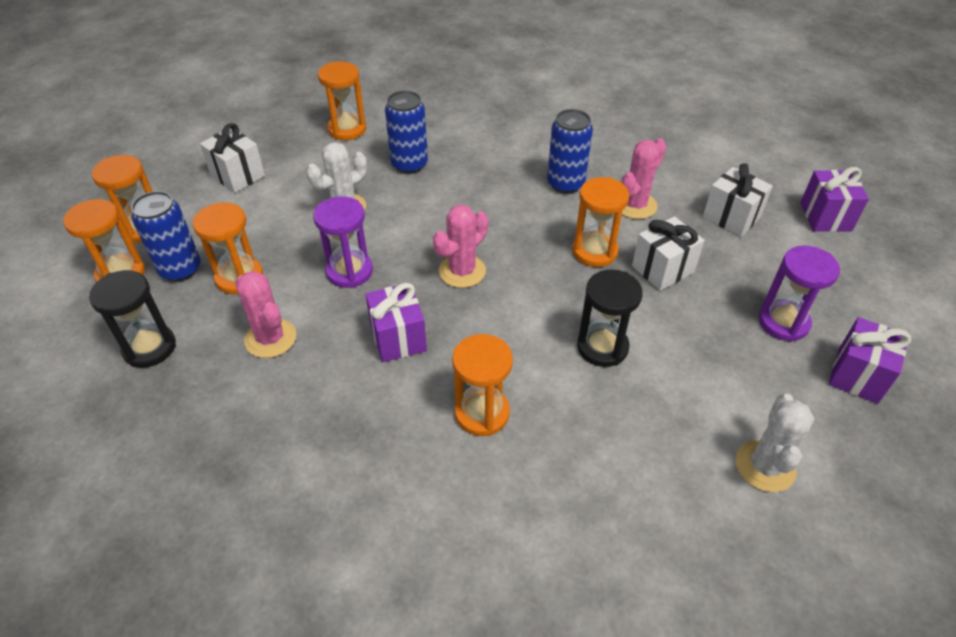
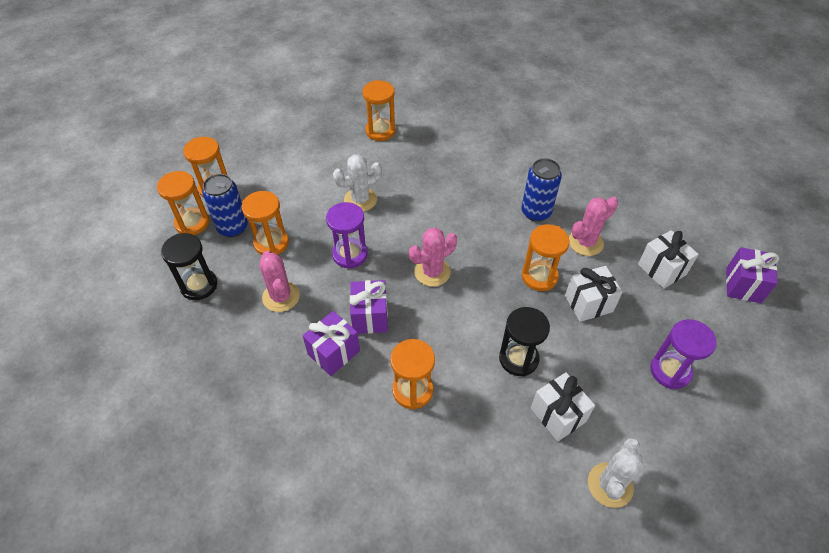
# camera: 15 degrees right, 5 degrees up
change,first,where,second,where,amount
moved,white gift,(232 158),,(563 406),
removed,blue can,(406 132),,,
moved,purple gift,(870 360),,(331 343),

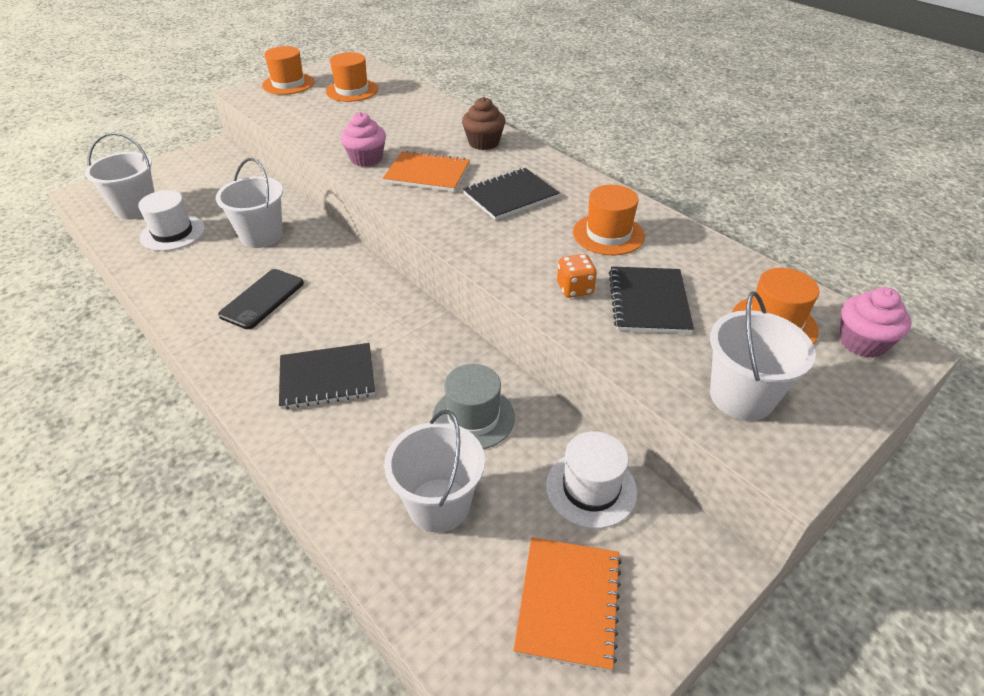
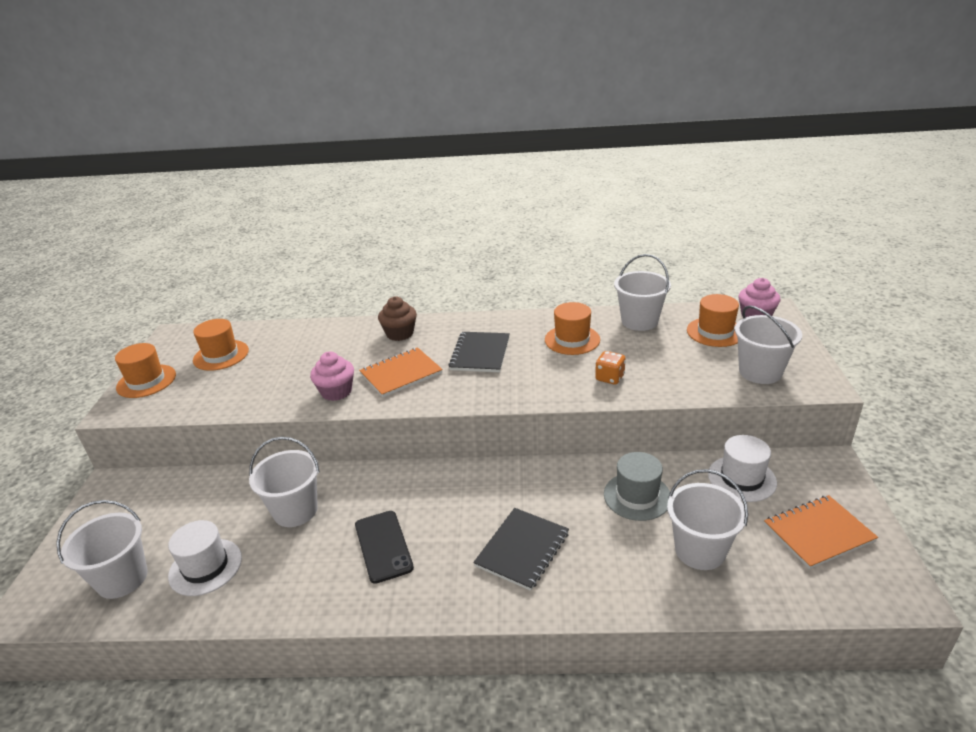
# camera: 45 degrees left, 10 degrees down
change,first,where,second,where,amount
turned,orange notebook,(568 605),,(821 532),75 degrees counterclockwise
removed,black notebook,(651 300),,,
added,,,white bucket,(642 292),

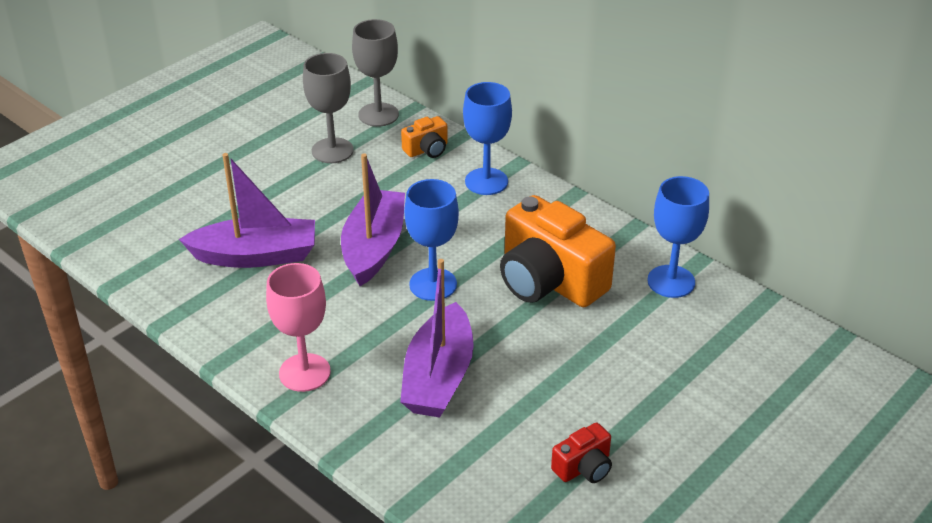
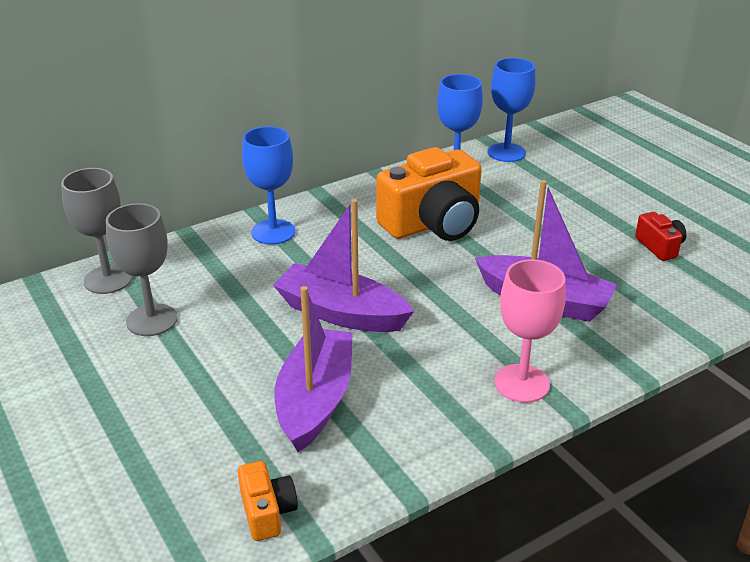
# camera: 75 degrees left, 5 degrees down
change,first,where,second,where,amount
moved,orange camera,(424 137),,(268 501),
moved,blue goblet,(431 240),,(511 110),

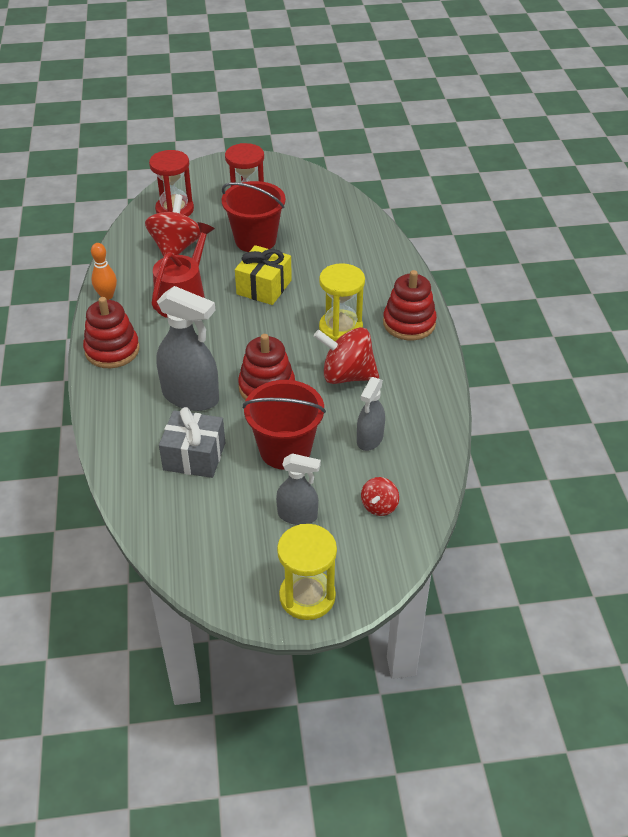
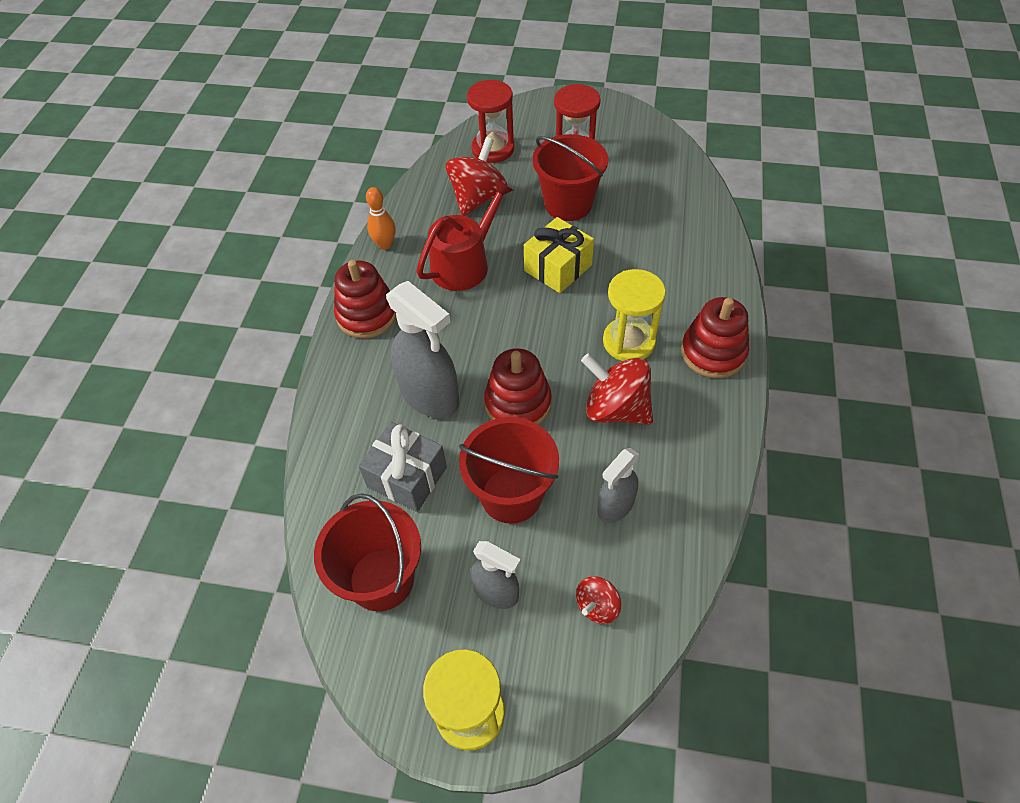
# camera: 20 degrees right, 10 degrees up
change,first,where,second,where,amount
added,,,red bucket,(367 552),

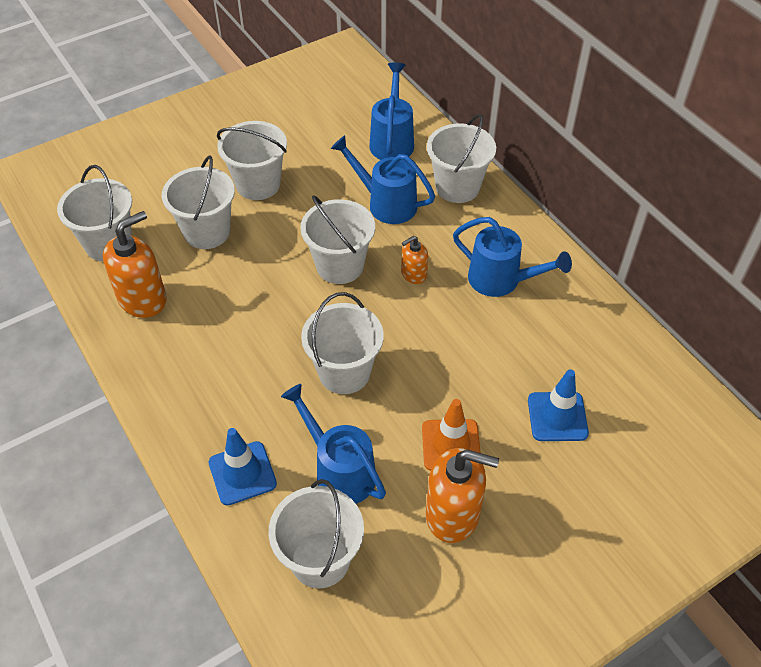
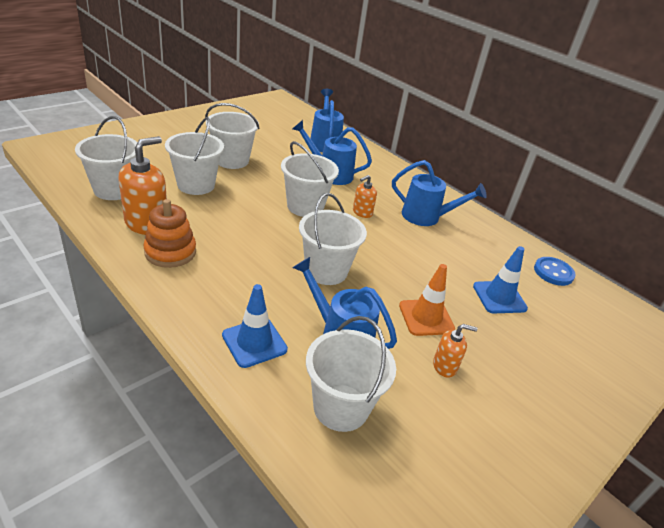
# camera: 15 degrees left, 15 degrees down
change,first,where,second,where,amount
resized,orange soap dispenser,(462 495),,(455 351),x0.54
removed,white bucket,(461 158),,,
added,,,orange stacking toy,(169 233),
added,,,blue button,(554 271),

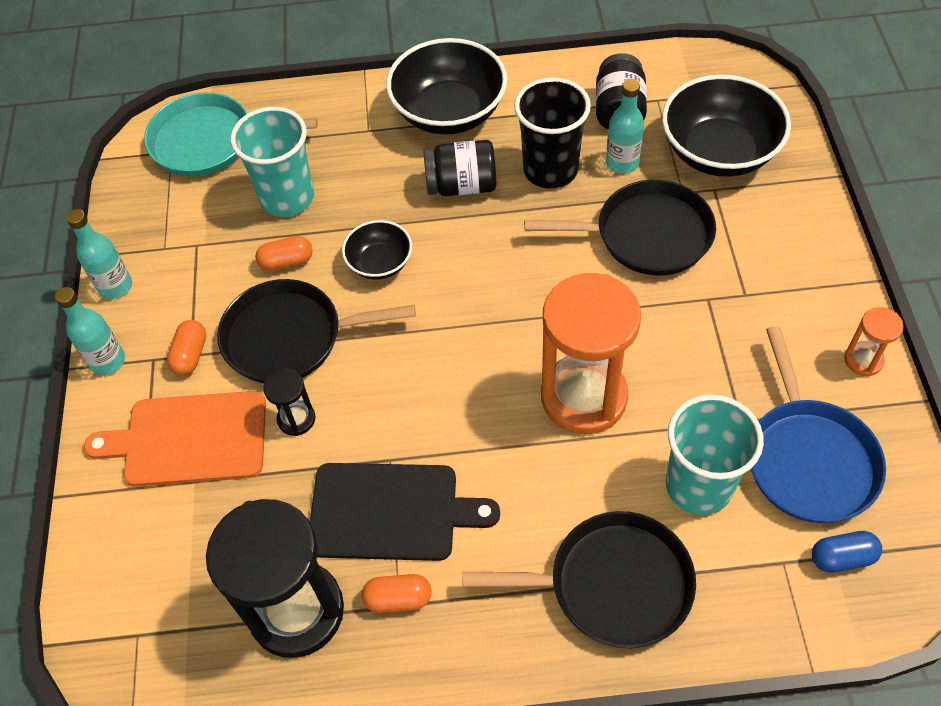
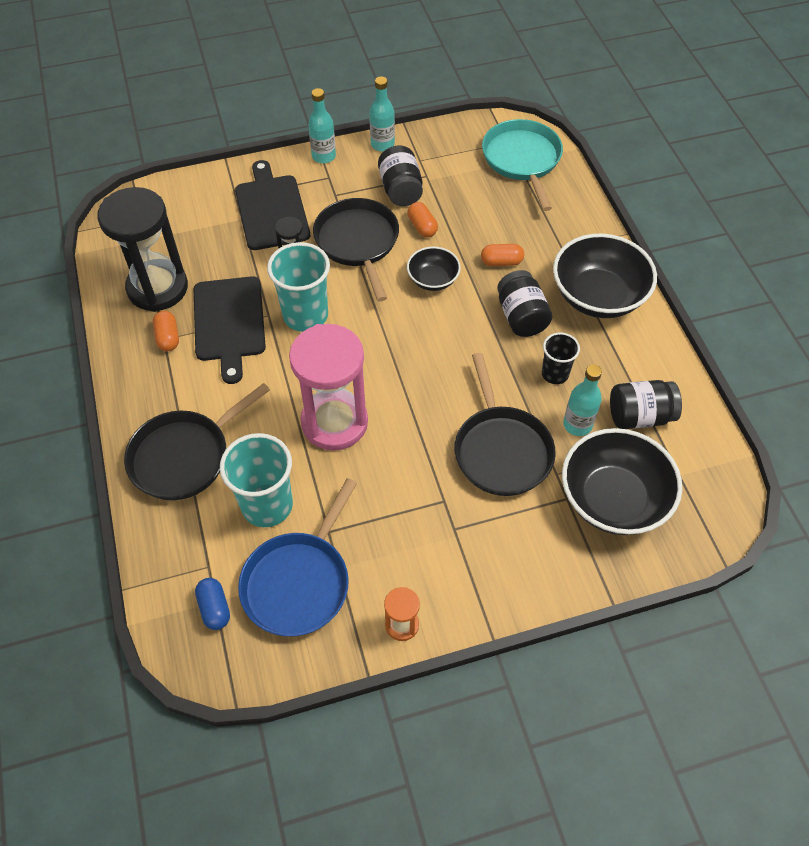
# camera: 75 degrees right, 0 degrees up
change,first,where,second,where,amount
recoloured,orange cutting board,(175 439),black cutting board,(272 205),
moved,orange capsule,(186 347),,(502 255),
moved,turquoise cup,(272 162),,(298 287),
turned,black pan,(579 579),,(197 441),60 degrees clockwise
resized,black cup,(552 133),,(561 358),x0.58
recoloured,orange hourglass,(591 353),pink hourglass,(328 387),
turned,blue pan,(818 424),,(297 557),45 degrees counterclockwise
added,,,black jar,(400 175),

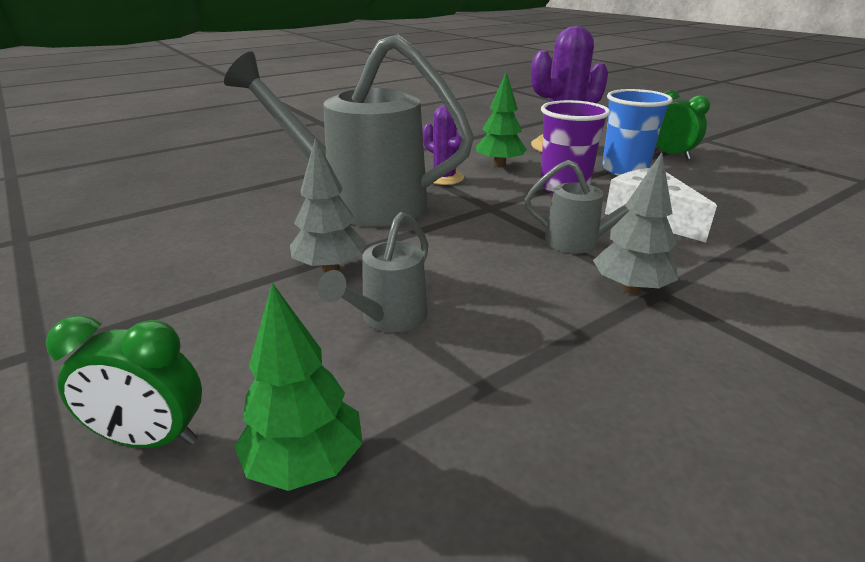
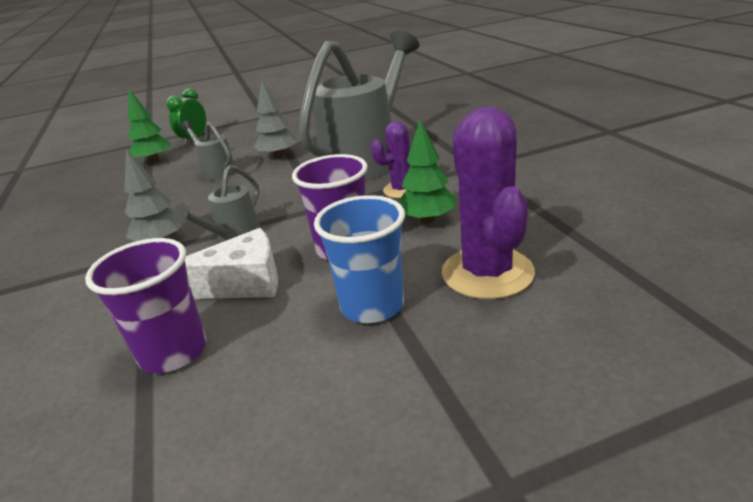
# camera: 110 degrees right, 0 degrees up
change,first,where,second,where,amount
removed,green clock,(682 125),,,
added,,,purple cup,(145 305),

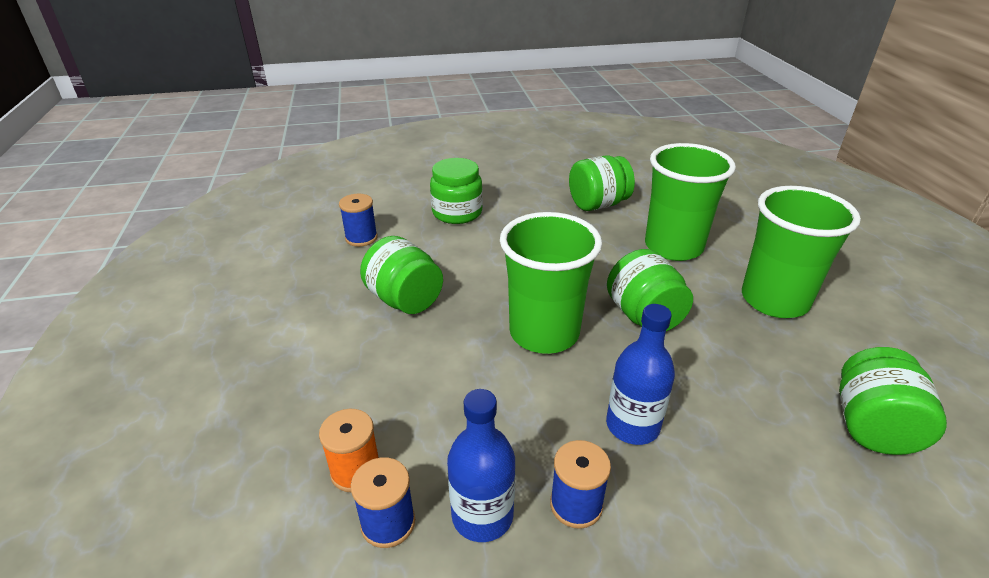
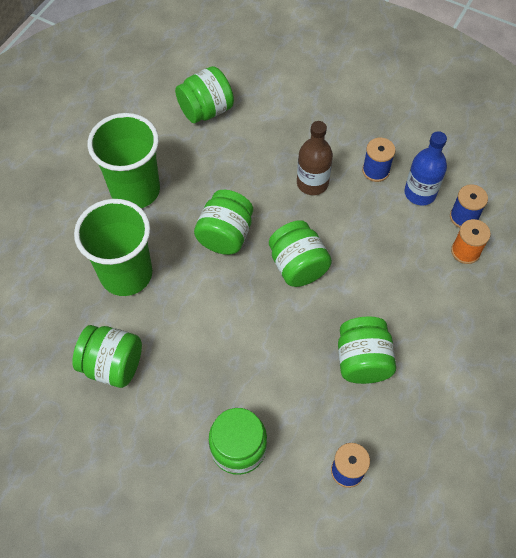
# camera: 140 degrees left, 25 degrees up
change,first,where,second,where,amount
replaced,green cup,(551 283),green jar,(300 253),
recoloured,blue bottle,(640 374),brown bottle,(315 158),

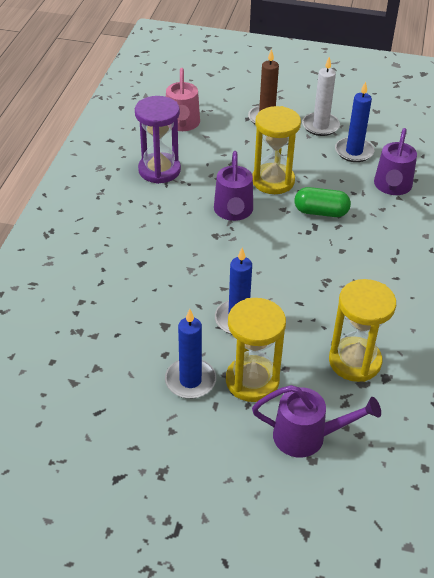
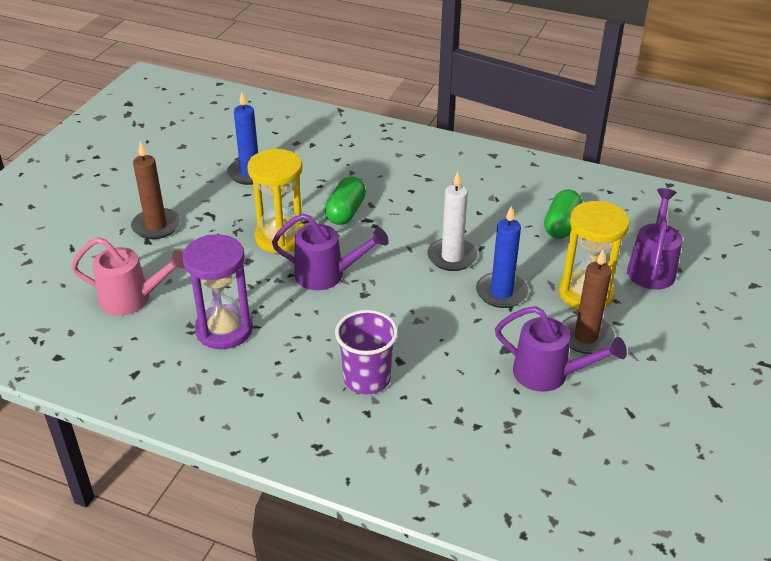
# camera: 80 degrees left, 5 degrees down
change,first,where,second,where,amount
recoloured,blue candle,(190 354),brown candle,(588 301),
moved,white candle,(321 96),,(452 221),
replaced,yellow hourglass,(362 330),green capsule,(563 214),
moved,purple watering can,(395 161),,(561 349),
added,,,purple cup,(366 352),

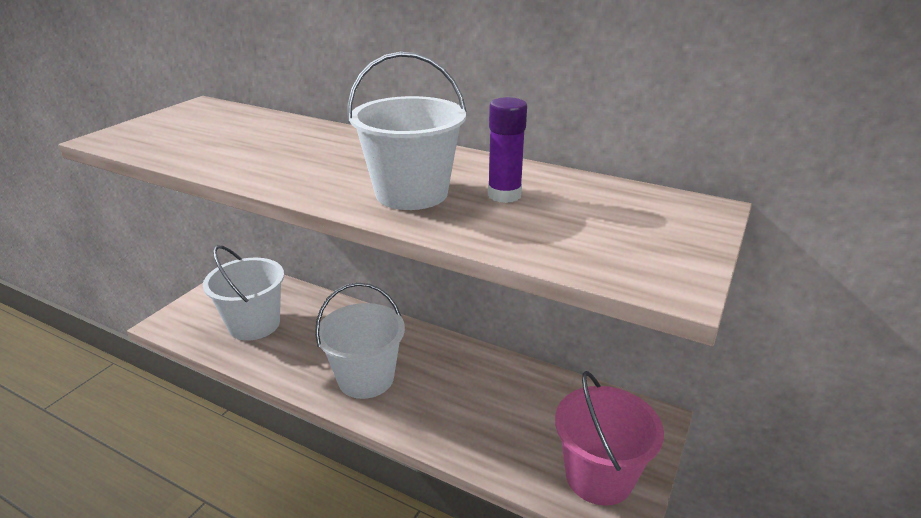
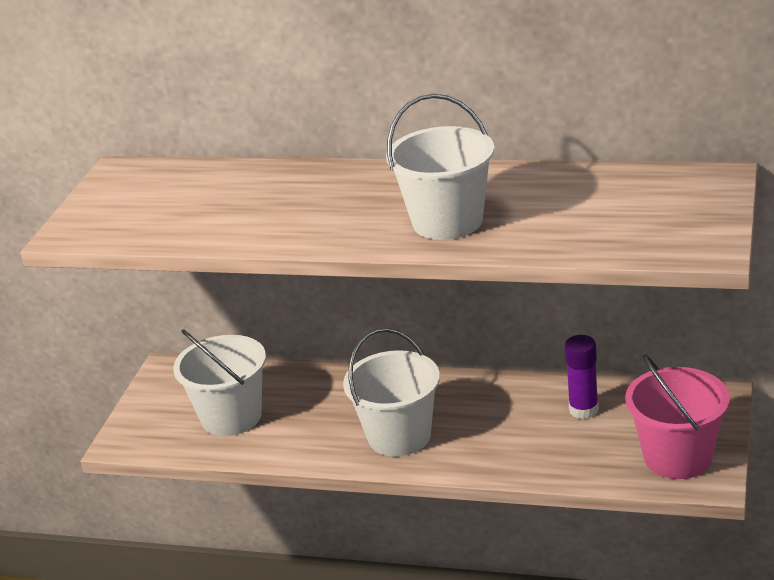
# camera: 10 degrees left, 0 degrees up
change,first,where,second,where,amount
moved,purple glue stick,(507 150),,(582 377),

